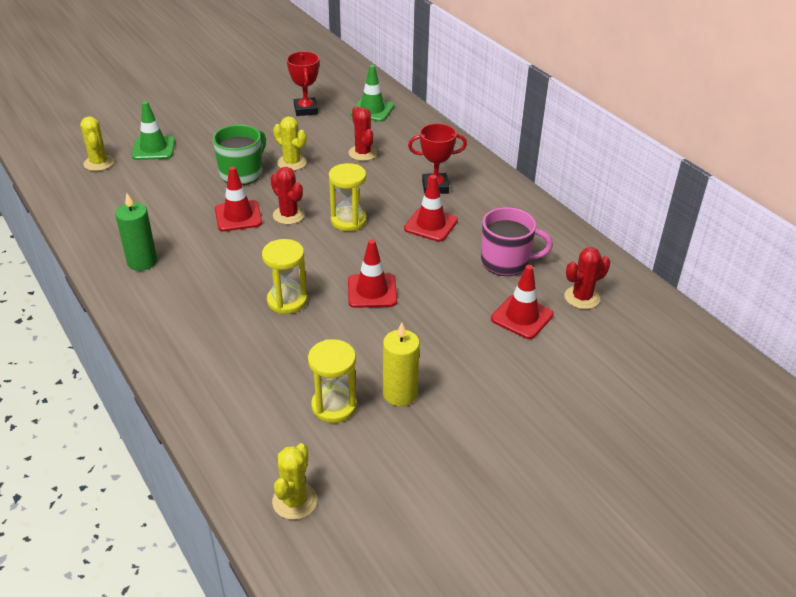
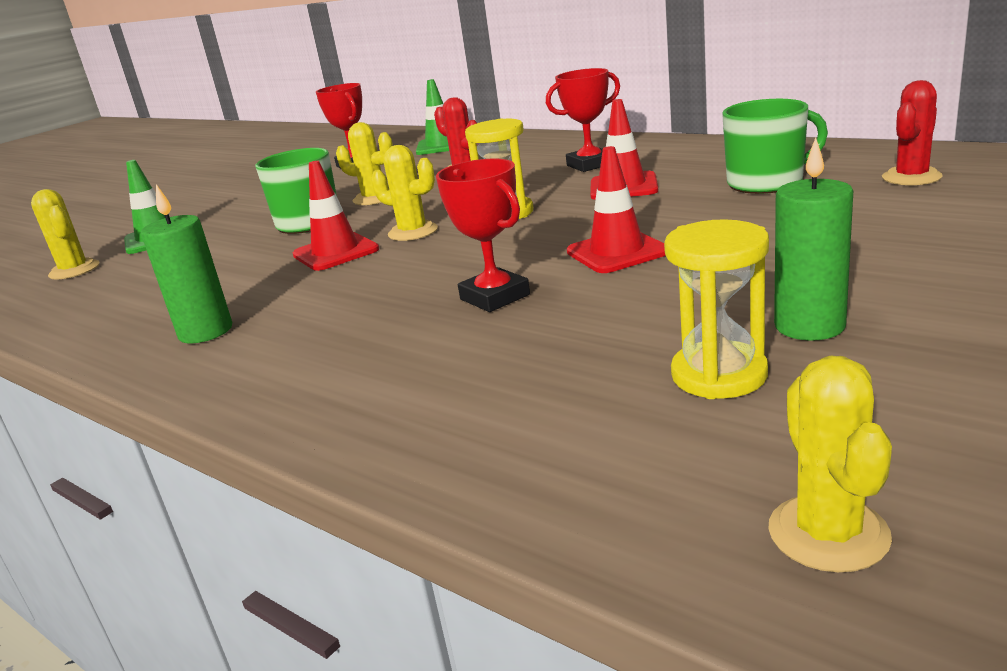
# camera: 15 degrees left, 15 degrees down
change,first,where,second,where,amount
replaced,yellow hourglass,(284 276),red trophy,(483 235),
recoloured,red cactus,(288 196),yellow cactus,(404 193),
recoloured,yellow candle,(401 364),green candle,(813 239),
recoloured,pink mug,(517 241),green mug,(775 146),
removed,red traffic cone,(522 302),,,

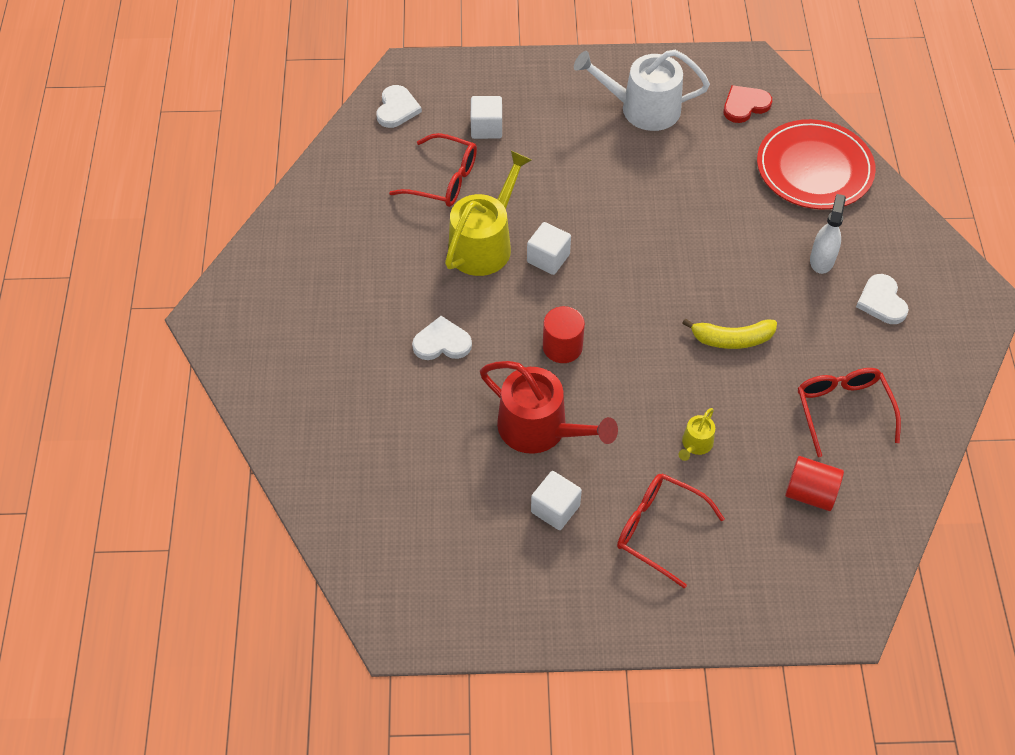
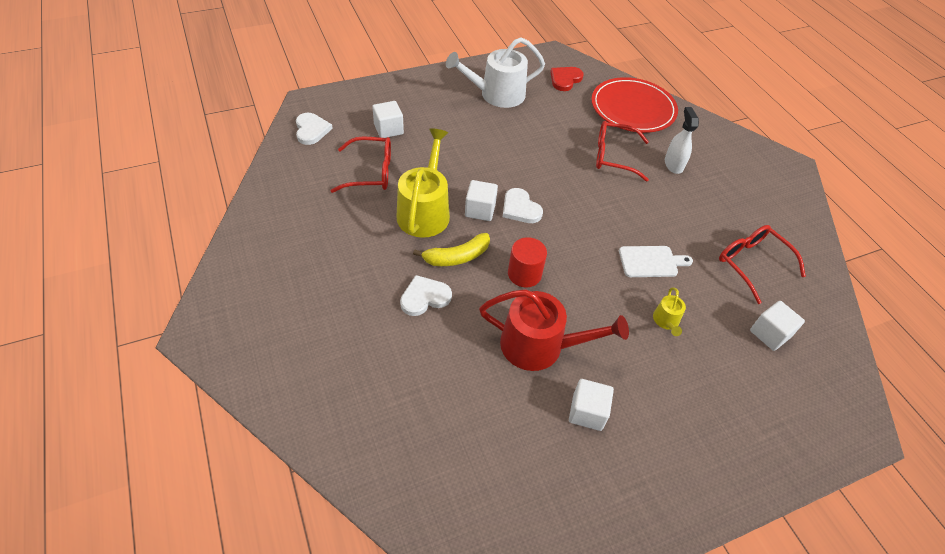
# camera: 25 degrees left, 5 degrees down
change,first,where,second,where,amount
moved,red glasses,(671 530),,(622 151),
moved,yellow banana,(729 333),,(451 249),
replaced,red cylinder,(814 483),white cube,(777 326),
moved,white heart,(882 299),,(523 205),
added,,,white cutting board,(656 261),

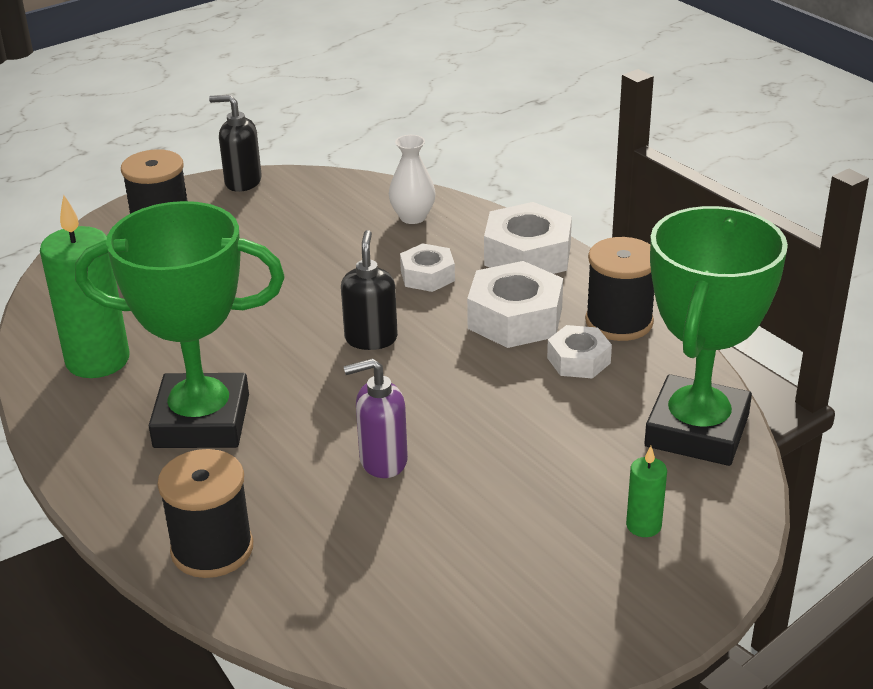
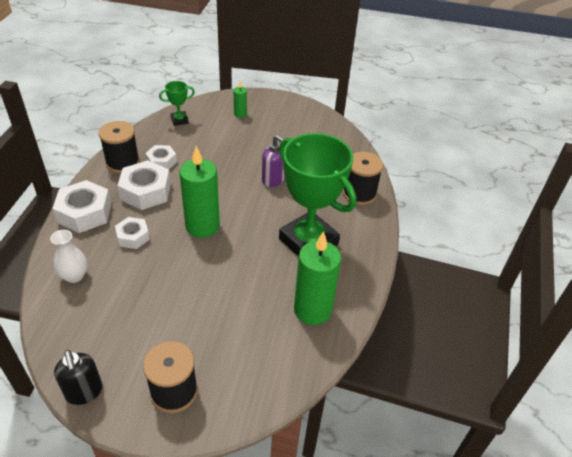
# camera: 135 degrees left, 10 degrees up
change,first,where,second,where,amount
replaced,black soap dispenser,(369 290),green candle,(199 192),
resized,green trophy,(716 336),,(177 103),x0.43

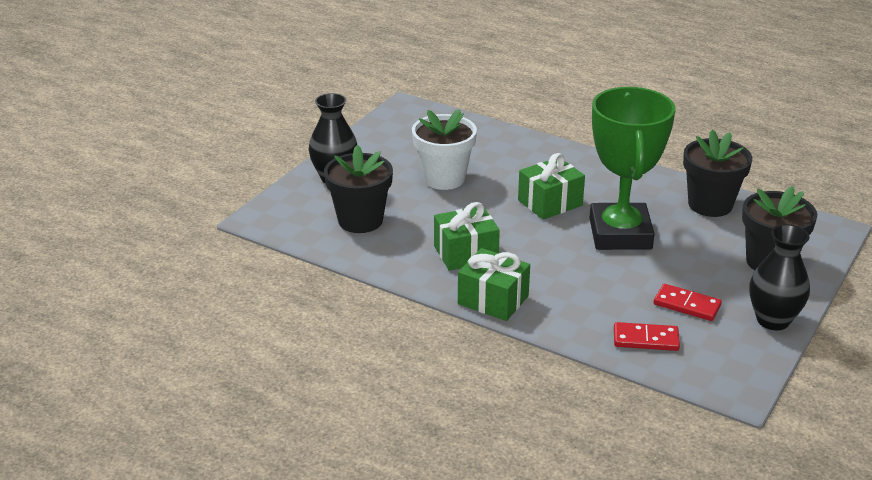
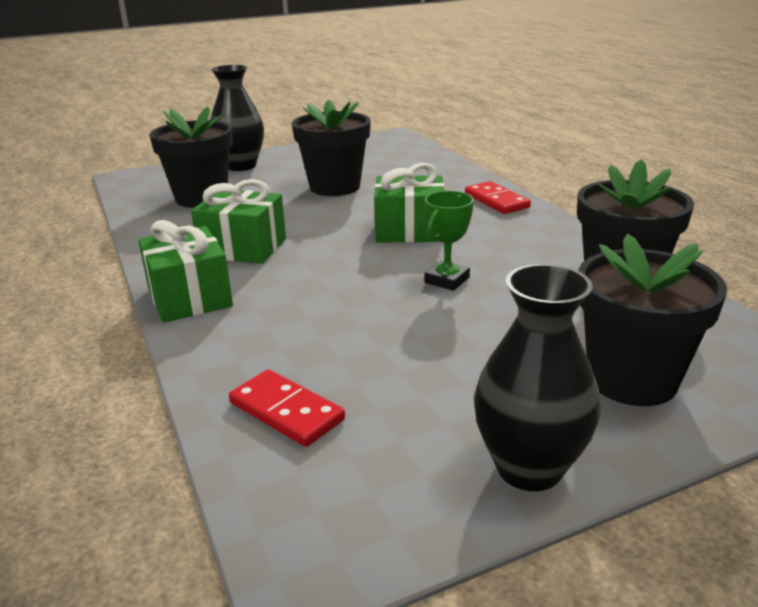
# camera: 35 degrees right, 5 degrees down
change,first,where,second,where,amount
recoloured,white flower pot,(444 149),black flower pot,(331 148),
resized,green trophy,(633 168),,(449 241),x0.40
moved,red domino,(688 302),,(498 197),

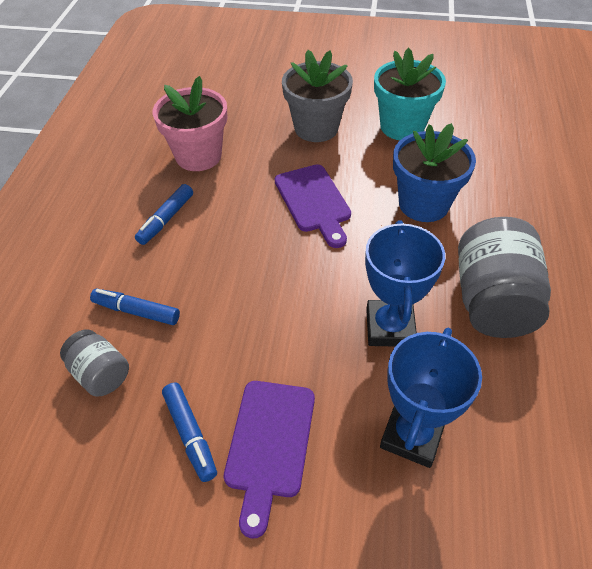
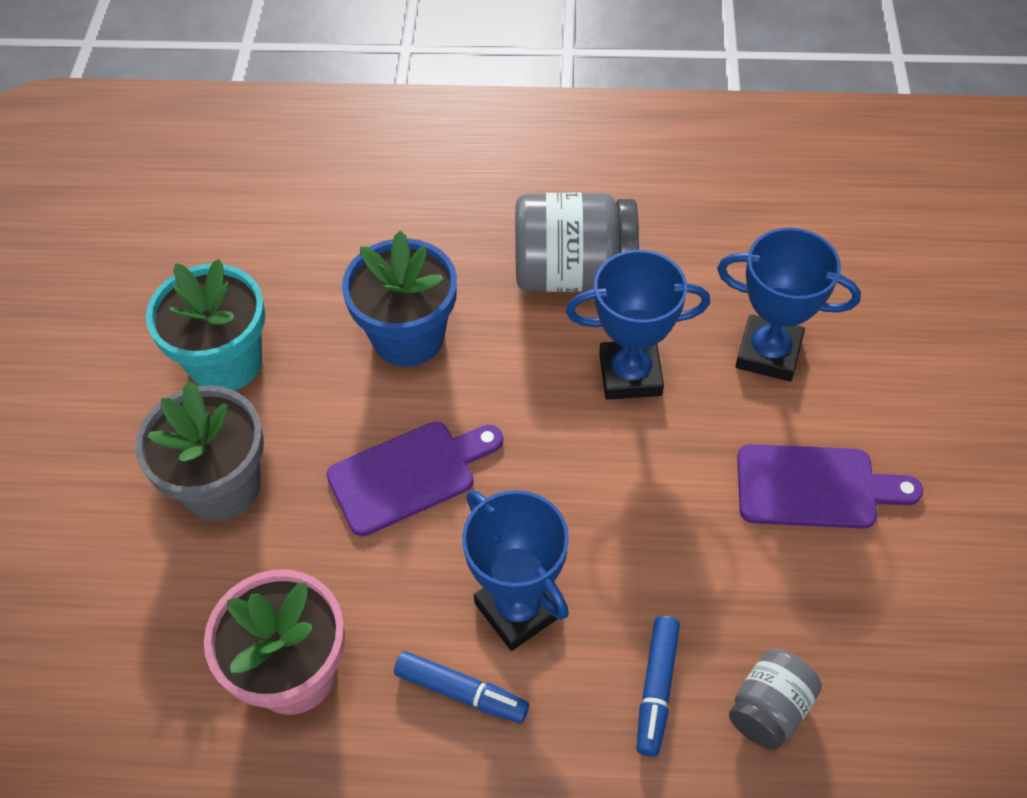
# camera: 95 degrees left, 5 degrees up
change,first,where,second,where,amount
removed,blue marker,(189 432),,,
added,,,blue trophy,(515 570),

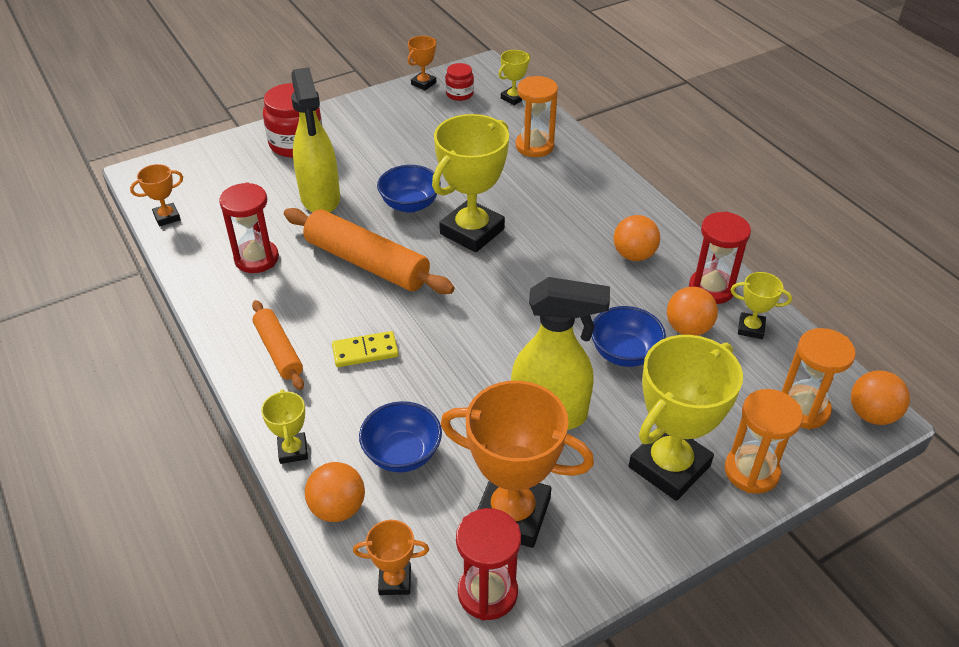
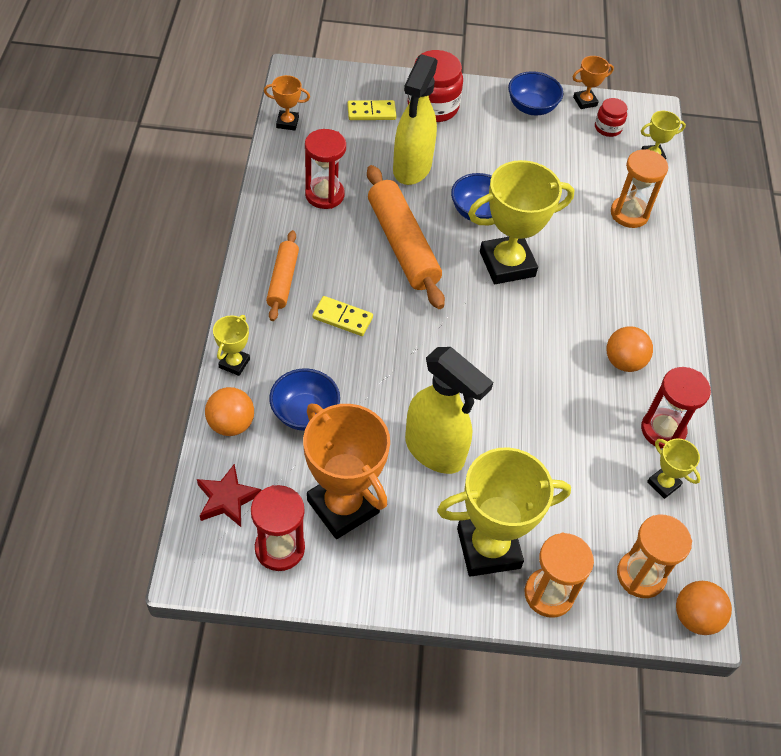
# camera: 30 degrees right, 10 degrees up
change,first,where,second,where,amount
replaced,orange trophy,(391 557),red star,(229 495),
moved,blue bowl,(628 336),,(535 93),
removed,orange ball,(692 311),,,
added,,,yellow domino,(371 110),

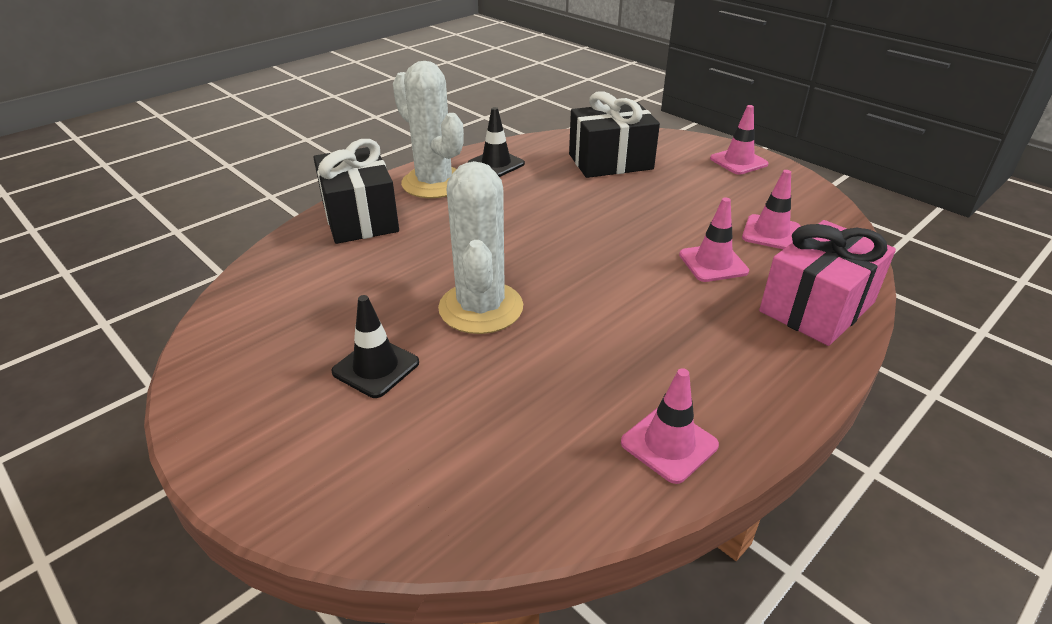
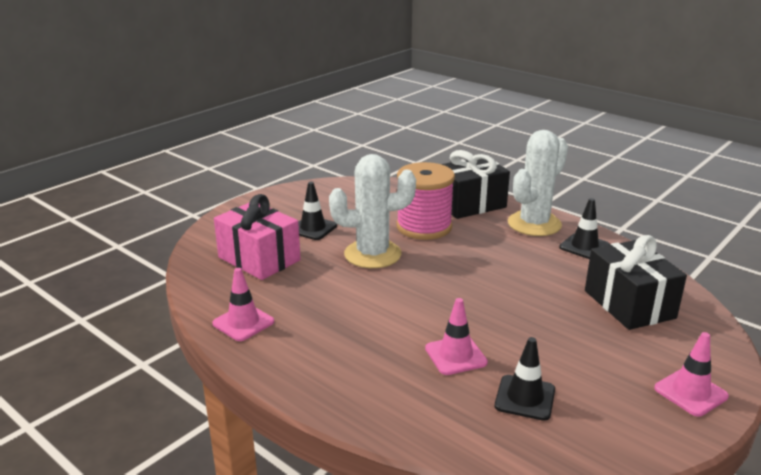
# camera: 85 degrees right, 10 degrees down
change,first,where,second,where,amount
recoloured,pink traffic cone,(771 209),black traffic cone,(525 379),
moved,pink gift,(827 283),,(257 237),
added,,,pink spool,(425 201),

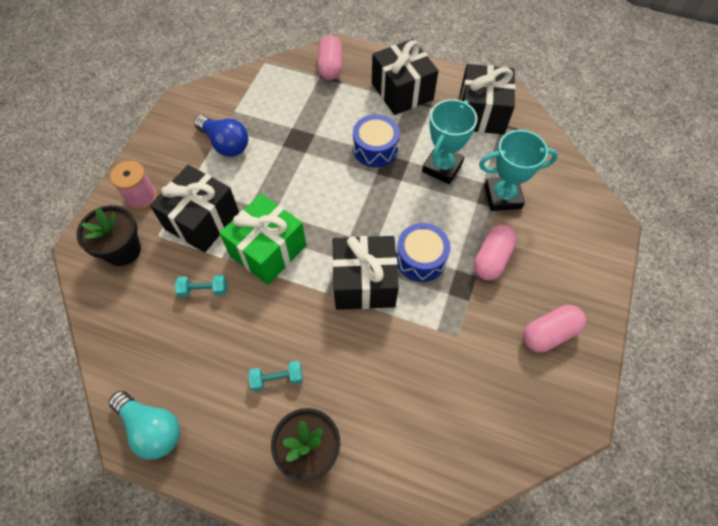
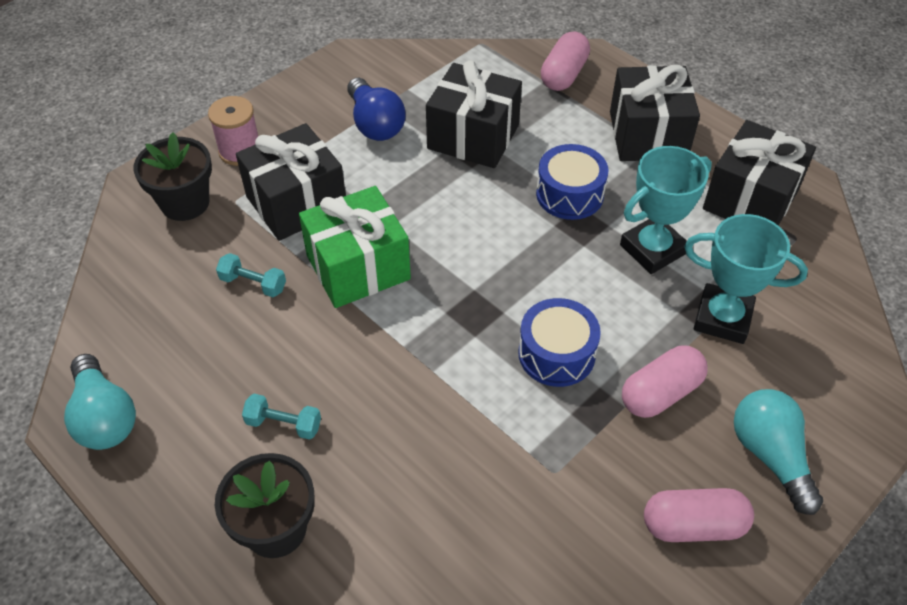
# camera: 25 degrees right, 10 degrees down
change,first,where,second,where,amount
moved,black gift,(365 273),,(474 114),
added,,,turquoise light bulb,(778 452),

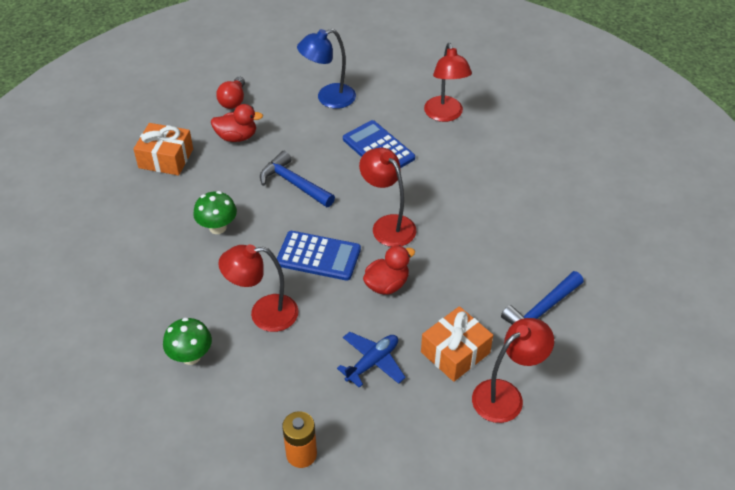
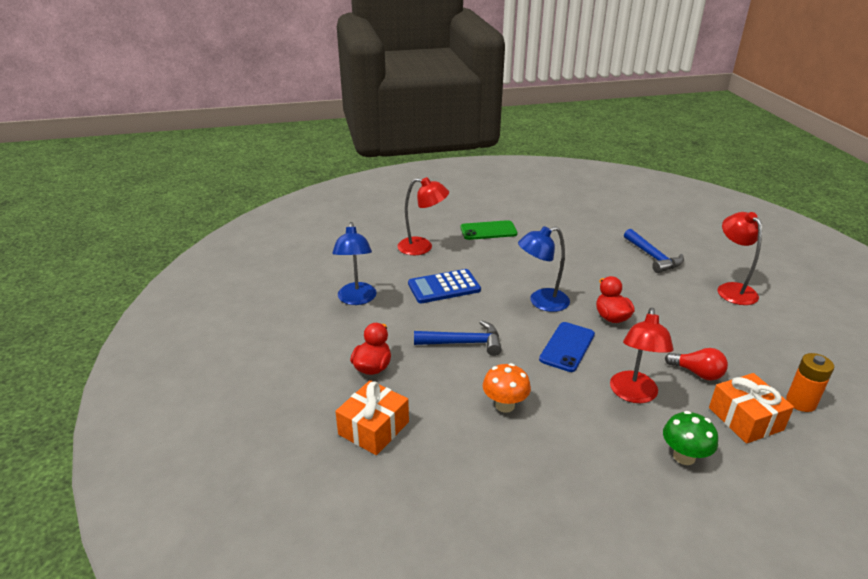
# camera: 70 degrees left, 15 degrees down
change,first,where,second,where,amount
recoloured,green mushroom,(215 212),orange mushroom,(507 388),
moved,red light bulb,(230 93),,(696 364),
turned,blue hammer,(297 179),,(458 338),150 degrees counterclockwise
replaced,blue calculator,(319 256),blue phone,(567 347),
removed,blue plane,(371 360),,,
recoloured,red lamp,(387 197),blue lamp,(544 269),
moved,orange gift,(457 344),,(751 408),
added,,,green phone,(489 230),

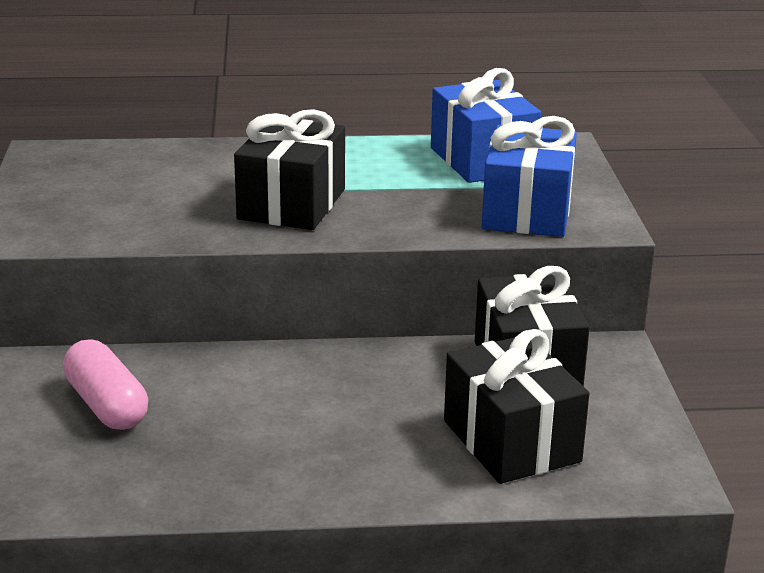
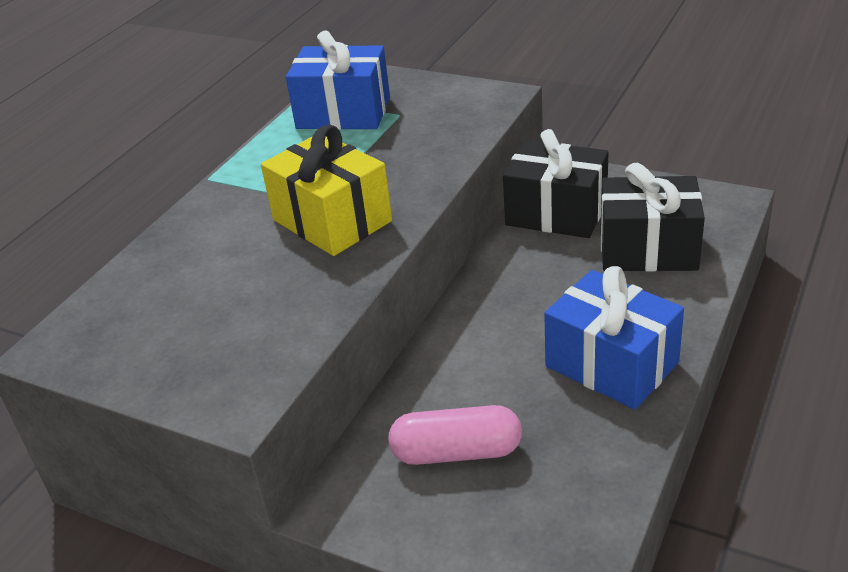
# camera: 55 degrees left, 10 degrees up
change,first,where,second,where,amount
recoloured,black gift,(289 169),yellow gift,(326 190),
moved,blue gift,(529 176),,(614 338),

